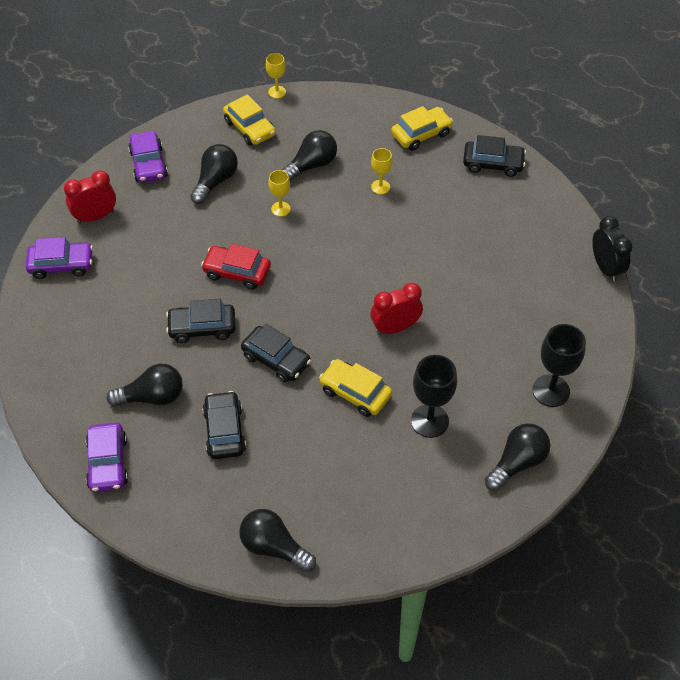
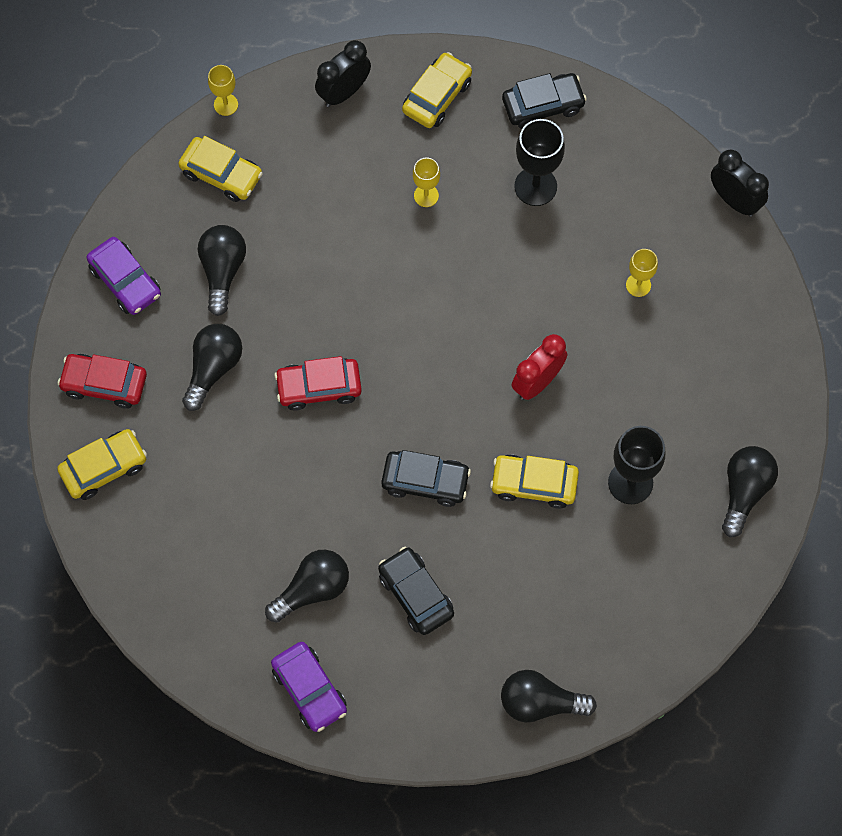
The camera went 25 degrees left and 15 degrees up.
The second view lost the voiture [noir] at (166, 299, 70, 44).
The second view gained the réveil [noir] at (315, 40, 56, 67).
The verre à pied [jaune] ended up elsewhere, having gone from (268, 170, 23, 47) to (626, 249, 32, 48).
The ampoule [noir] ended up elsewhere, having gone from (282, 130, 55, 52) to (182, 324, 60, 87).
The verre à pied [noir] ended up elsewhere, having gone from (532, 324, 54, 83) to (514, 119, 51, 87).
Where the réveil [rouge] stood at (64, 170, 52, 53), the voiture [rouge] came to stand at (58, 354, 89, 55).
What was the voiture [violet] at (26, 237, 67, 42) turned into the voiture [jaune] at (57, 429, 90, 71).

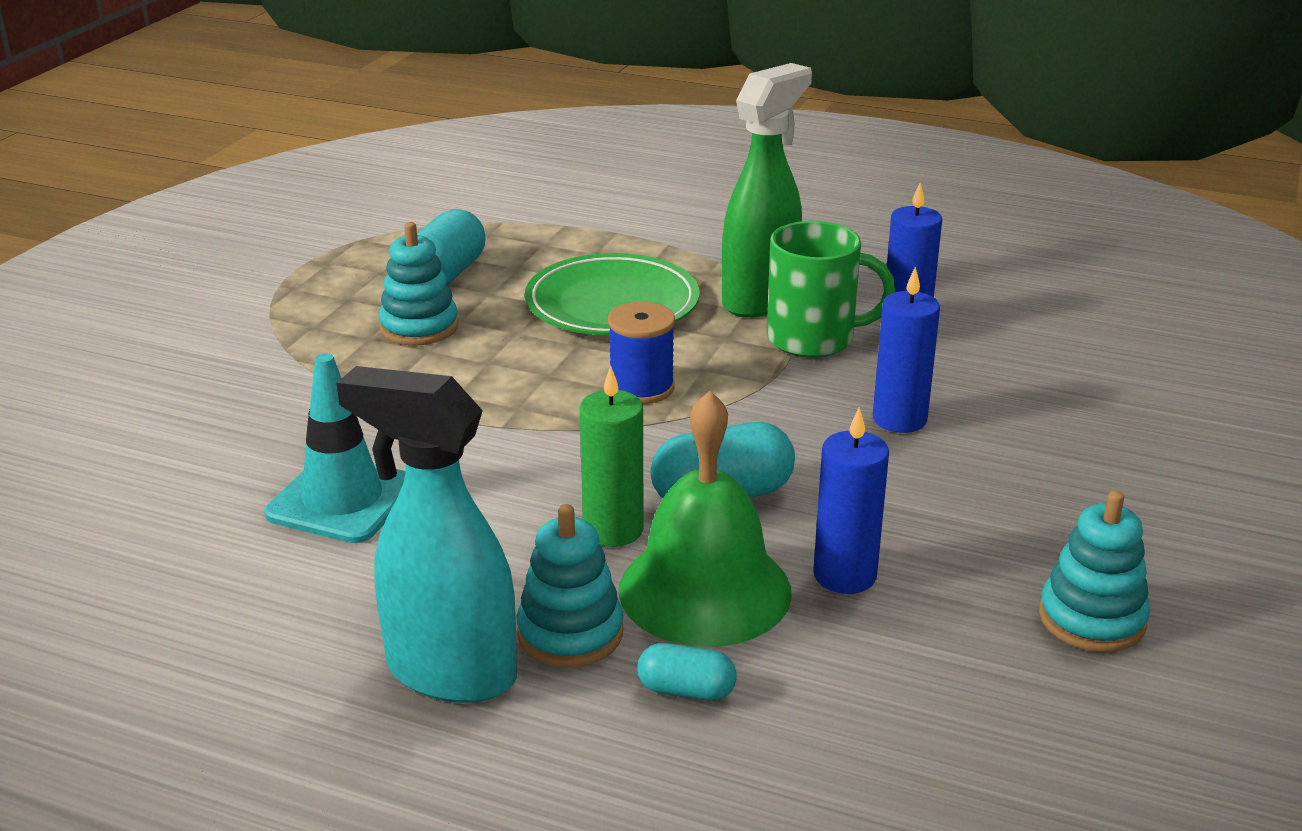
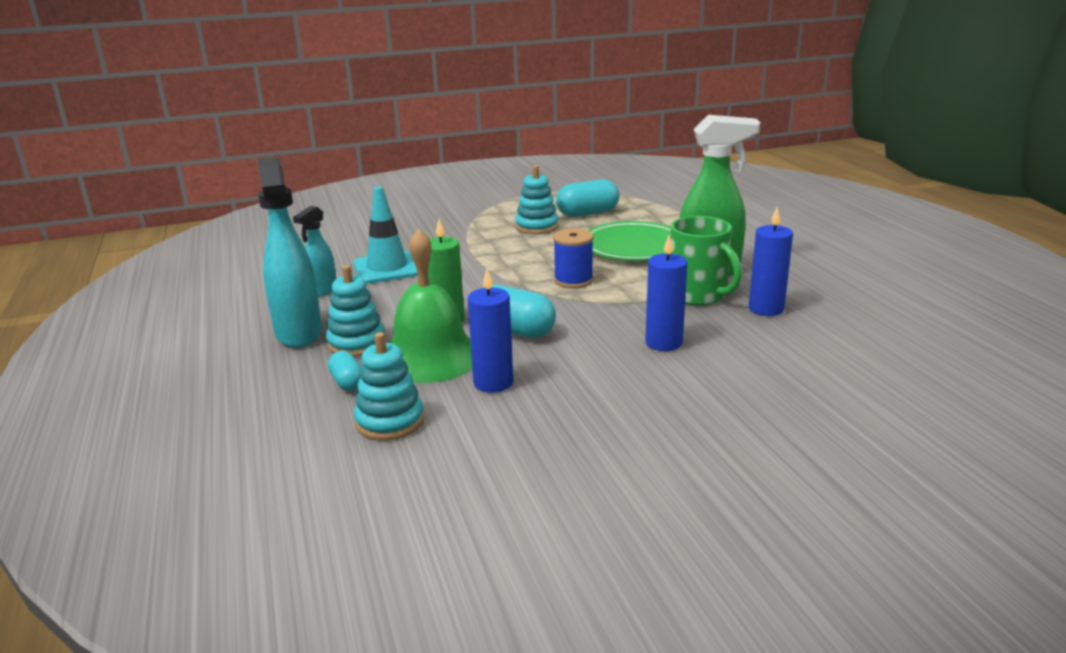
The camera went 50 degrees right and 5 degrees down.
The second view gained the vaporisateur [turquoise] at (293, 206, 43, 91).
The jouet à empiler [turquoise] ended up elsewhere, having gone from (1039, 491, 111, 161) to (354, 332, 70, 108).

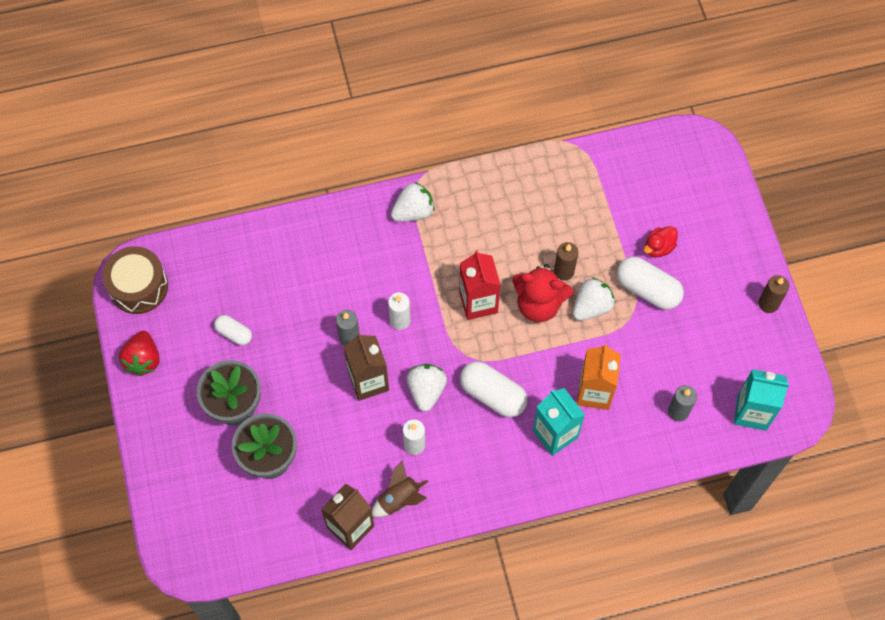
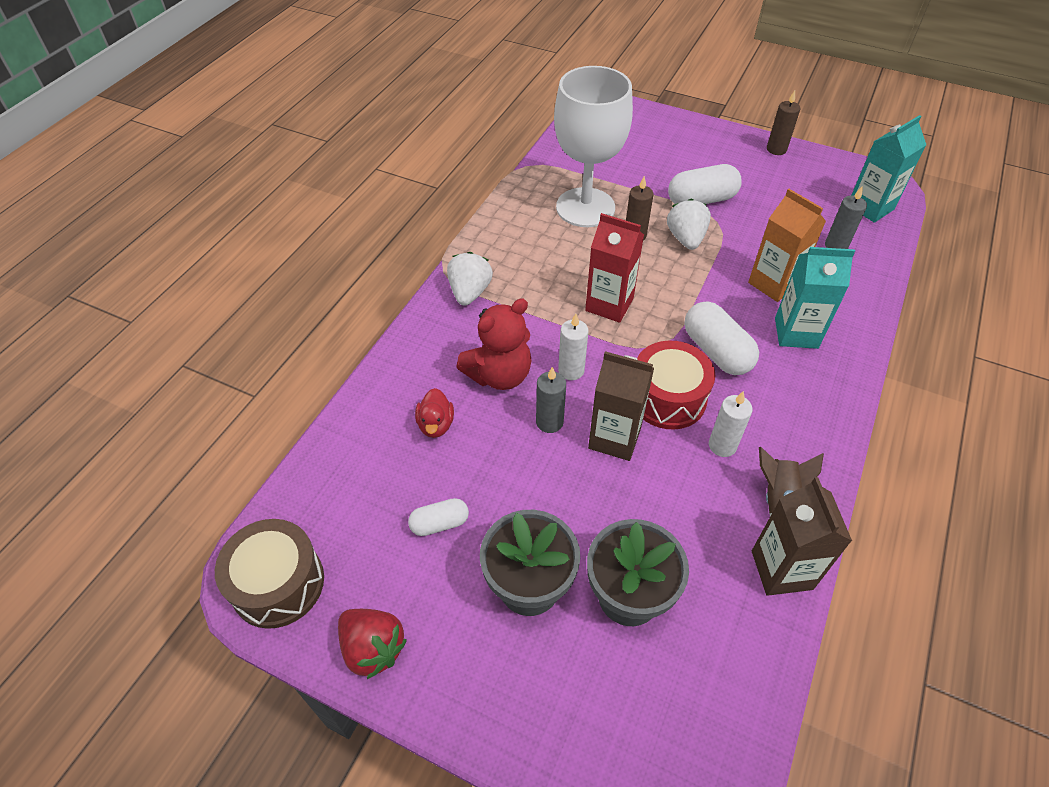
The camera went 50 degrees left and 15 degrees down.
The second view gained the verre à pied [blanc] at (554, 66, 79, 161).
The ours en peluche [rouge] ended up elsewhere, having gone from (512, 264, 61, 58) to (456, 298, 76, 92).
The canard [rouge] ended up elsewhere, having gone from (644, 226, 34, 32) to (415, 388, 39, 50).
Where the fraise [blanc] stood at (407, 364, 40, 48), the tambour [rouge] came to stand at (637, 341, 78, 88).
The gélule [blanc] at (460, 361, 68, 56) ended up facing another way, 75 degrees clockwise from before.

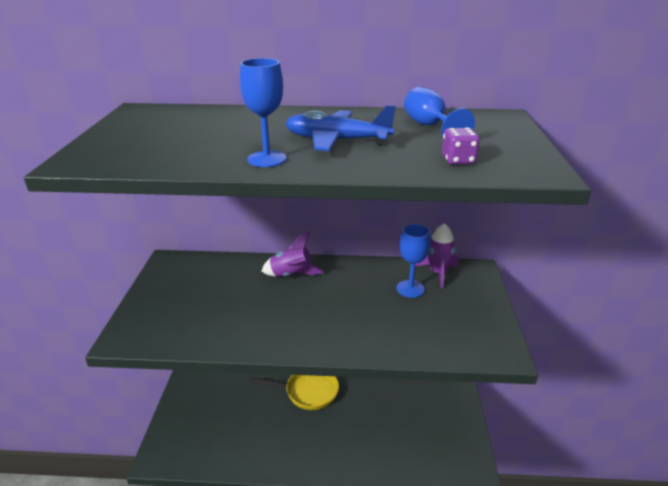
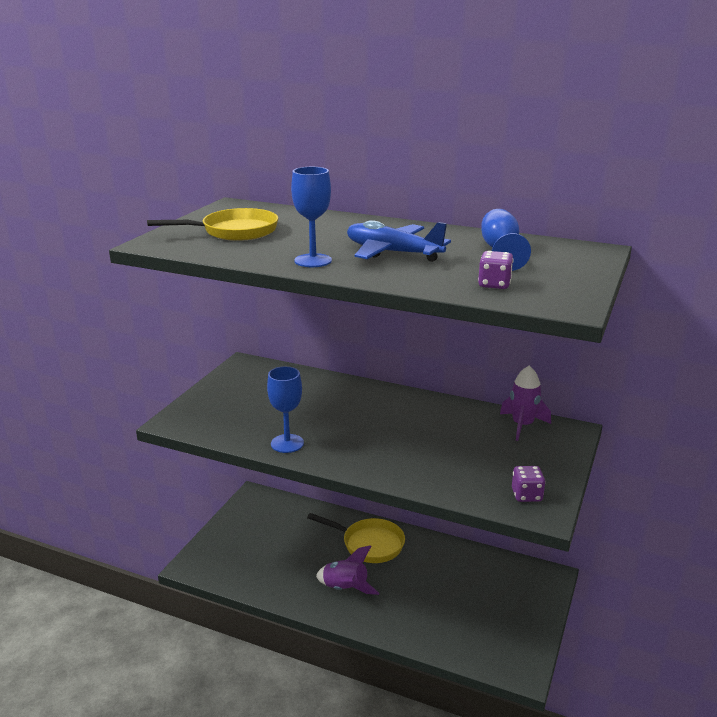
The camera went 20 degrees right and 5 degrees down.
The second view gained the poêle [jaune] at (147, 208, 131, 33).
The second view gained the dé [violet] at (512, 466, 34, 36).
The fusée [violet] ended up elsewhere, having gone from (262, 231, 62, 46) to (316, 545, 63, 50).
The verre à pied [bleu] ended up elsewhere, having gone from (397, 224, 34, 74) to (267, 366, 37, 87).

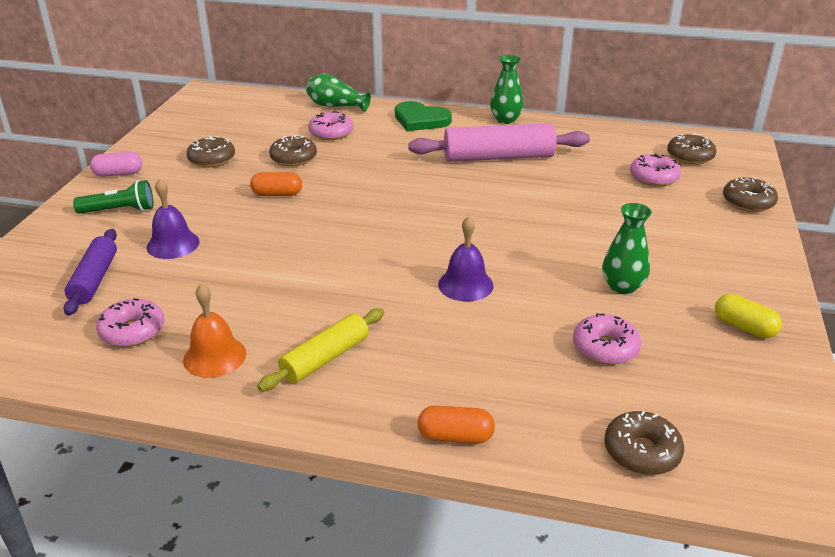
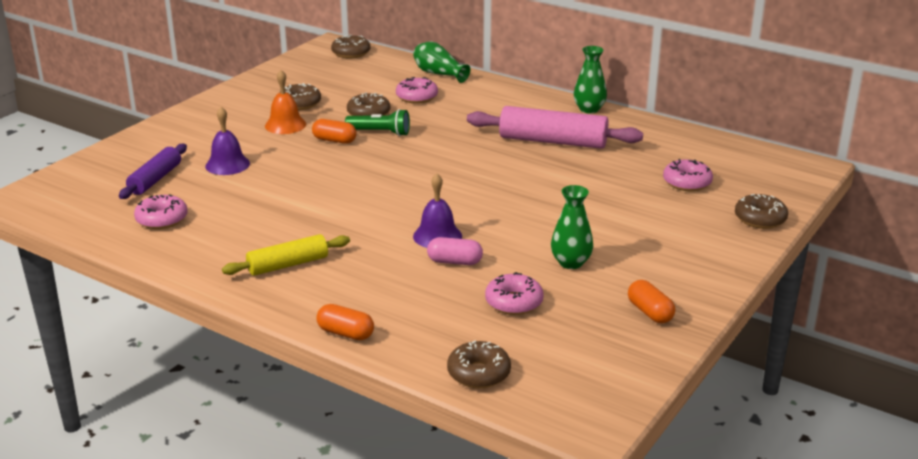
The camera went 20 degrees right and 5 degrees down.
The second view lost the cœur [vert] at (395, 101, 57, 30).
The lampe de poche [vert] ended up elsewhere, having gone from (73, 180, 80, 34) to (345, 109, 65, 27).
The gélule [rose] ended up elsewhere, having gone from (90, 152, 52, 25) to (427, 237, 56, 28).
The cloche [orange] ended up elsewhere, having gone from (183, 284, 63, 94) to (265, 70, 41, 64).
The beignet [marron] ended up elsewhere, having gone from (667, 133, 50, 32) to (331, 35, 39, 23).
What was the gélule [jaune] at (715, 294, 67, 44) turned into the gélule [orange] at (628, 280, 47, 43).

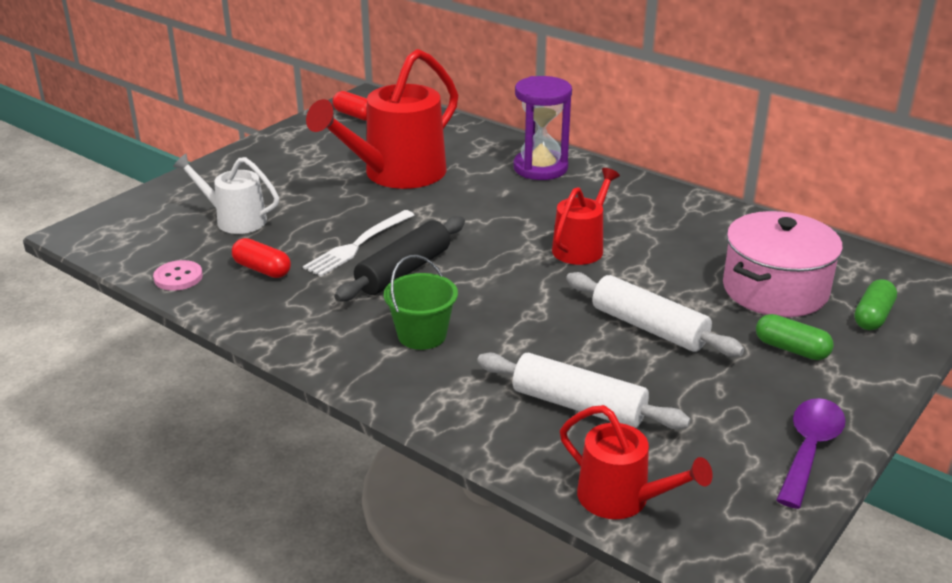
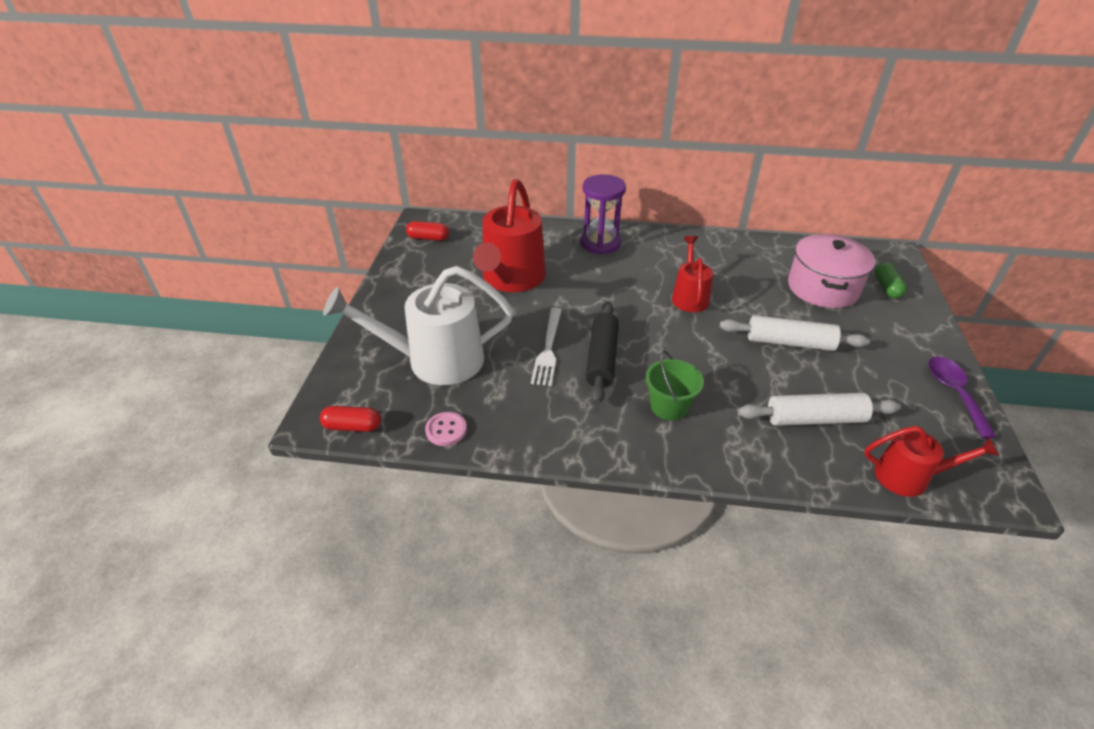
The camera went 30 degrees left and 10 degrees up.
The second view lost the gélule [vert] at (756, 314, 78, 46).
The gélule [rouge] ended up elsewhere, having gone from (232, 238, 59, 40) to (320, 406, 61, 26).
The size of the arrosoir [blanc] at (173, 154, 106, 80) changed by a factor of 1.79.

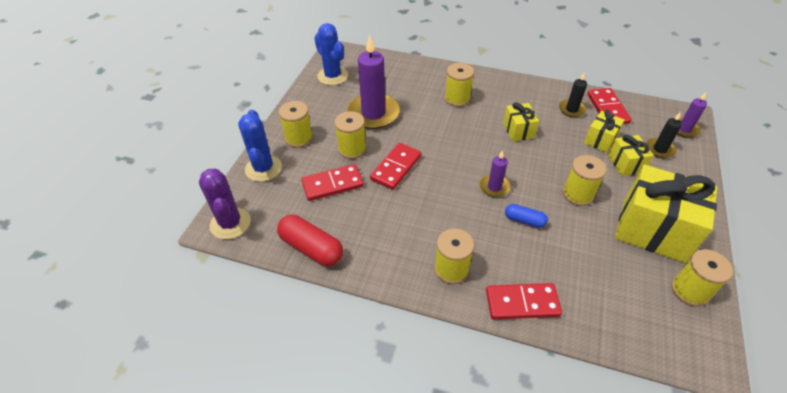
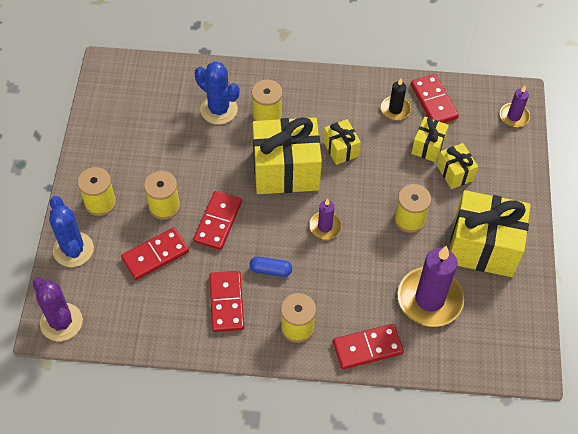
The camera went 15 degrees left and 10 degrees up.
The second view lost the gélule [rouge] at (277, 215, 66, 51).
The second view lost the bougie [noir] at (646, 112, 36, 46).
The second view lost the bobine [jaune] at (671, 249, 62, 57).
The second view gained the domino [rouge] at (209, 271, 36, 61).
The second view gained the cadeau [jaune] at (252, 117, 70, 77).
The cactus [bleu] ended up elsewhere, having gone from (314, 23, 34, 62) to (194, 61, 46, 64).
The bougie [violet] ended up elsewhere, having gone from (347, 35, 53, 94) to (397, 246, 67, 81).
The gélule [bleu] ended up elsewhere, having gone from (505, 204, 43, 24) to (250, 257, 42, 20).

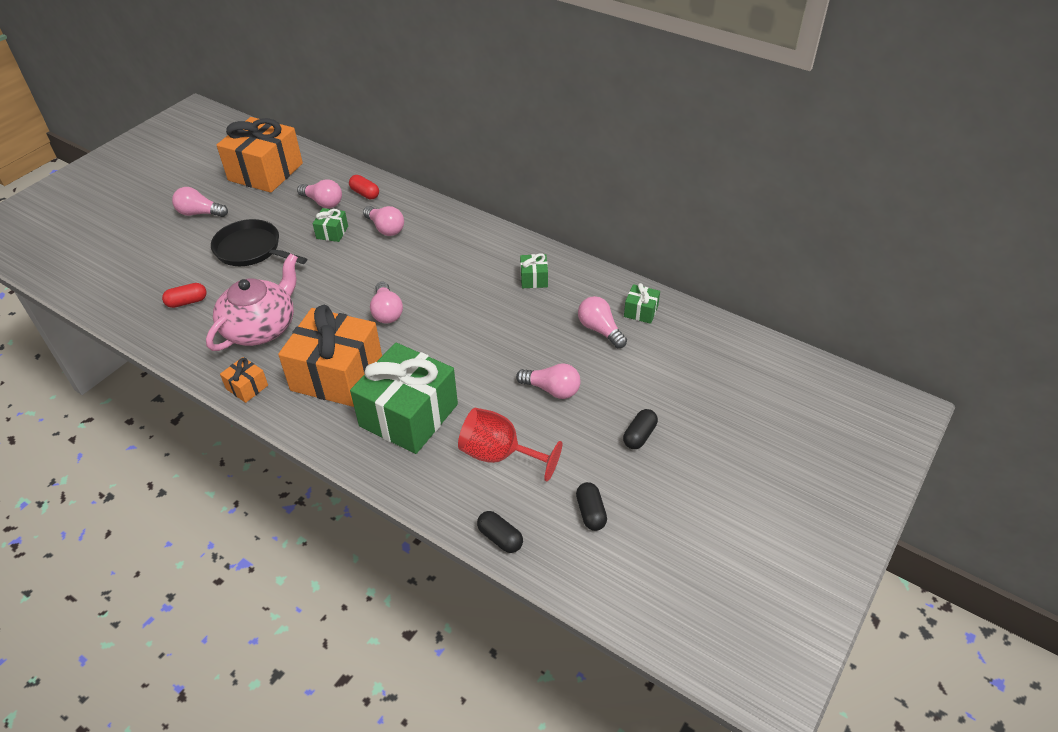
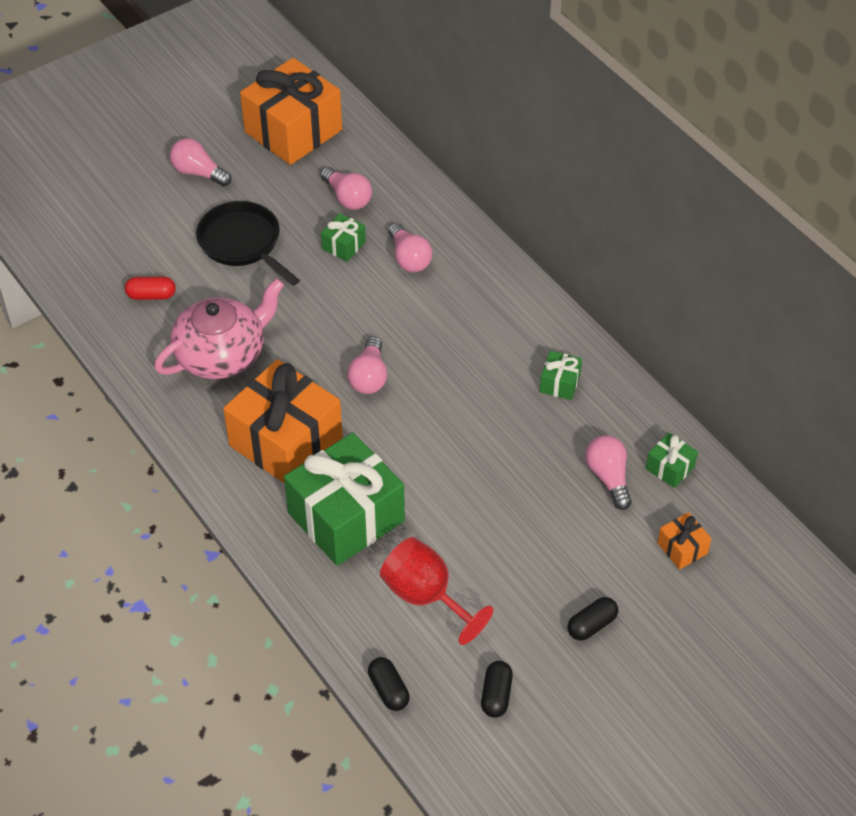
The camera went 20 degrees right and 5 degrees up.
The second view lost the gélule [rouge] at (349, 175, 30, 24).
The second view lost the ampoule [rose] at (516, 363, 64, 36).
The cadeau [orange] ended up elsewhere, having gone from (220, 357, 48, 46) to (657, 512, 54, 57).

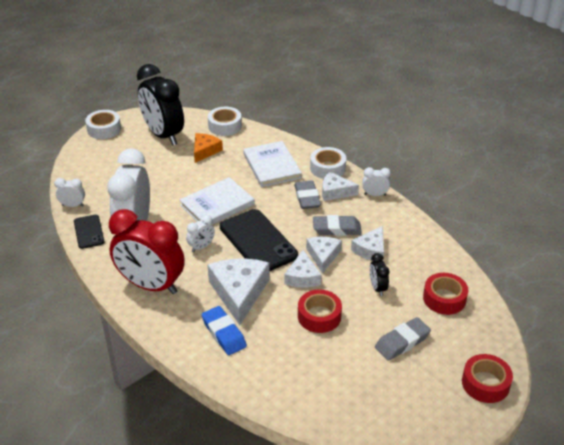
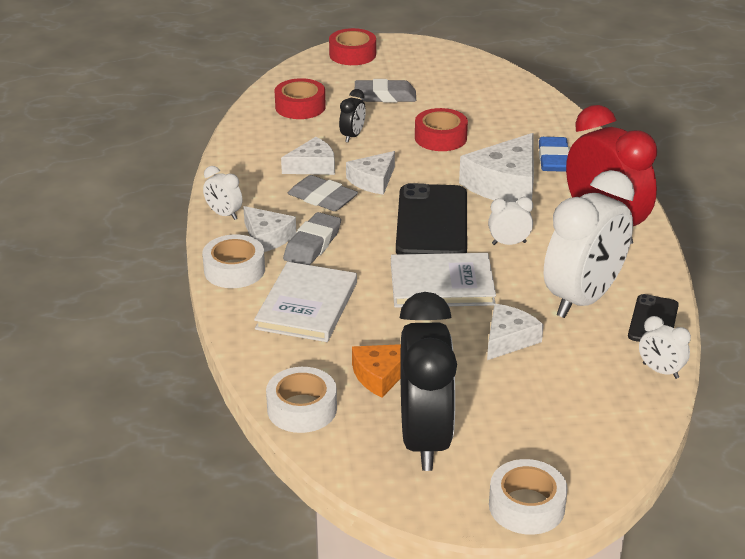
The camera went 145 degrees left and 5 degrees down.
The fromage [blanc] ended up elsewhere, having gone from (284, 250, 37, 38) to (487, 304, 57, 56).

